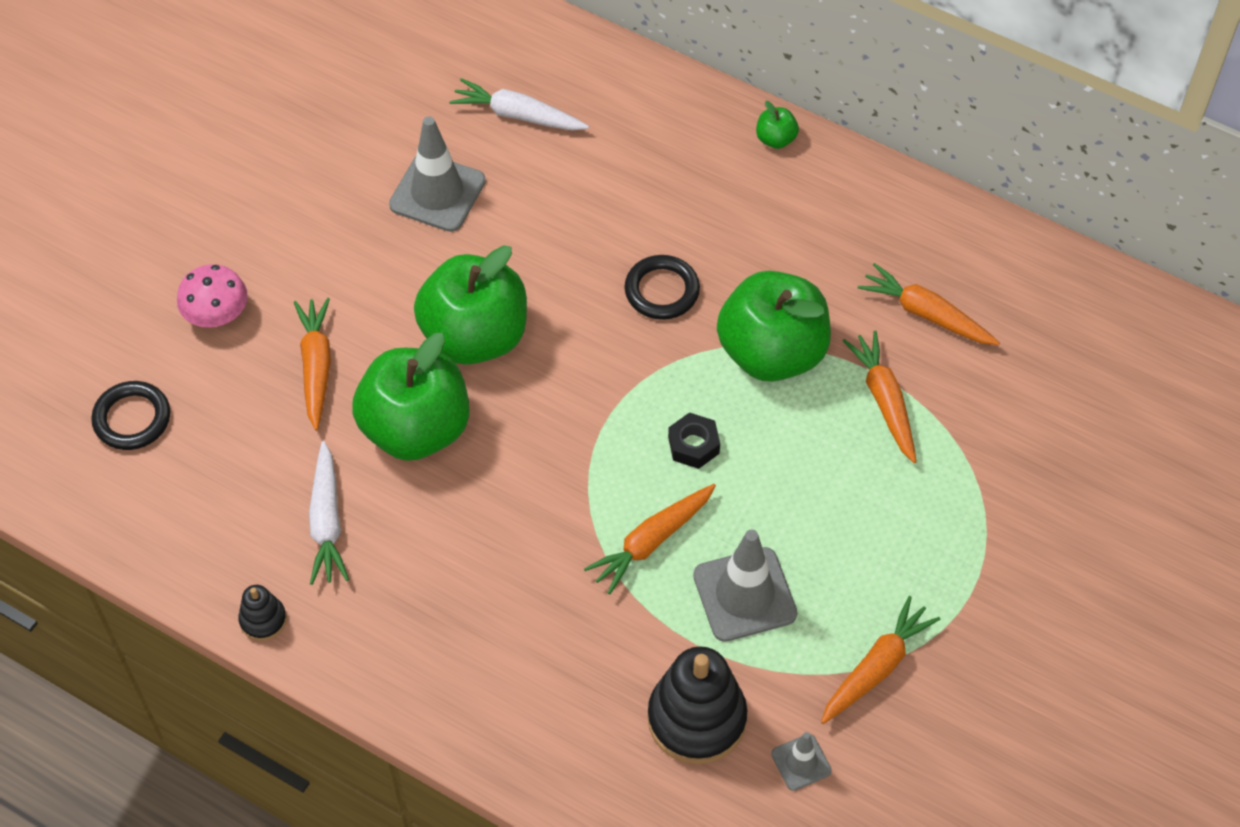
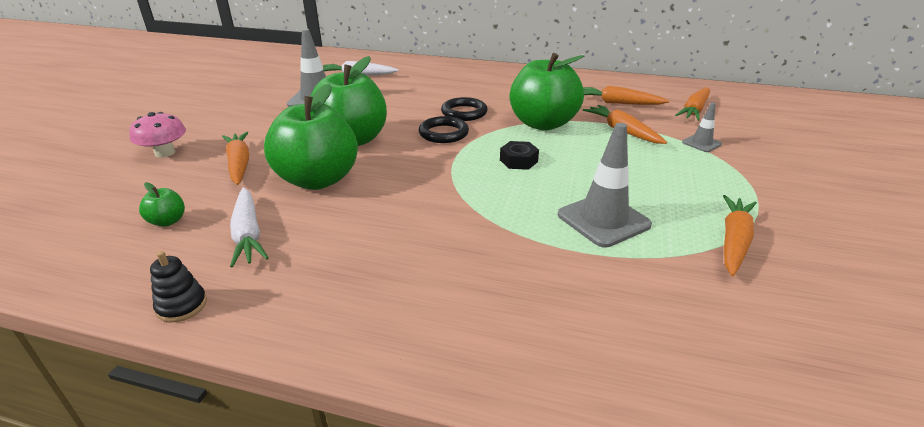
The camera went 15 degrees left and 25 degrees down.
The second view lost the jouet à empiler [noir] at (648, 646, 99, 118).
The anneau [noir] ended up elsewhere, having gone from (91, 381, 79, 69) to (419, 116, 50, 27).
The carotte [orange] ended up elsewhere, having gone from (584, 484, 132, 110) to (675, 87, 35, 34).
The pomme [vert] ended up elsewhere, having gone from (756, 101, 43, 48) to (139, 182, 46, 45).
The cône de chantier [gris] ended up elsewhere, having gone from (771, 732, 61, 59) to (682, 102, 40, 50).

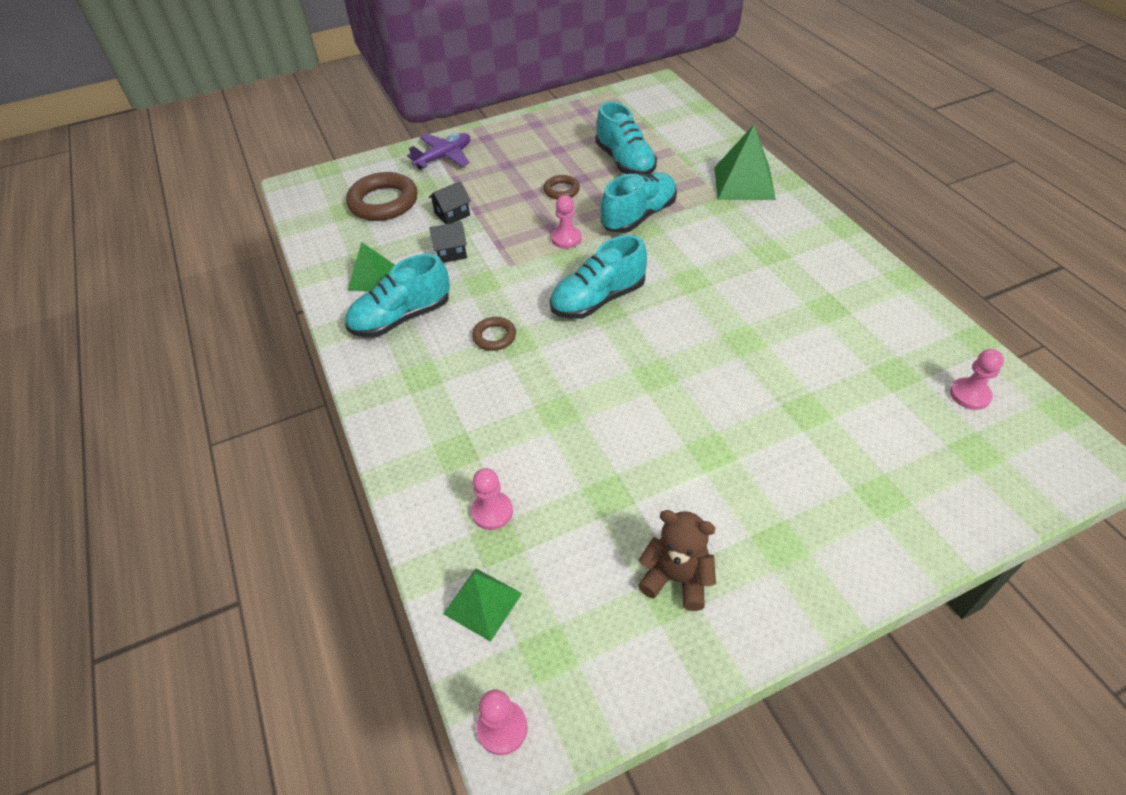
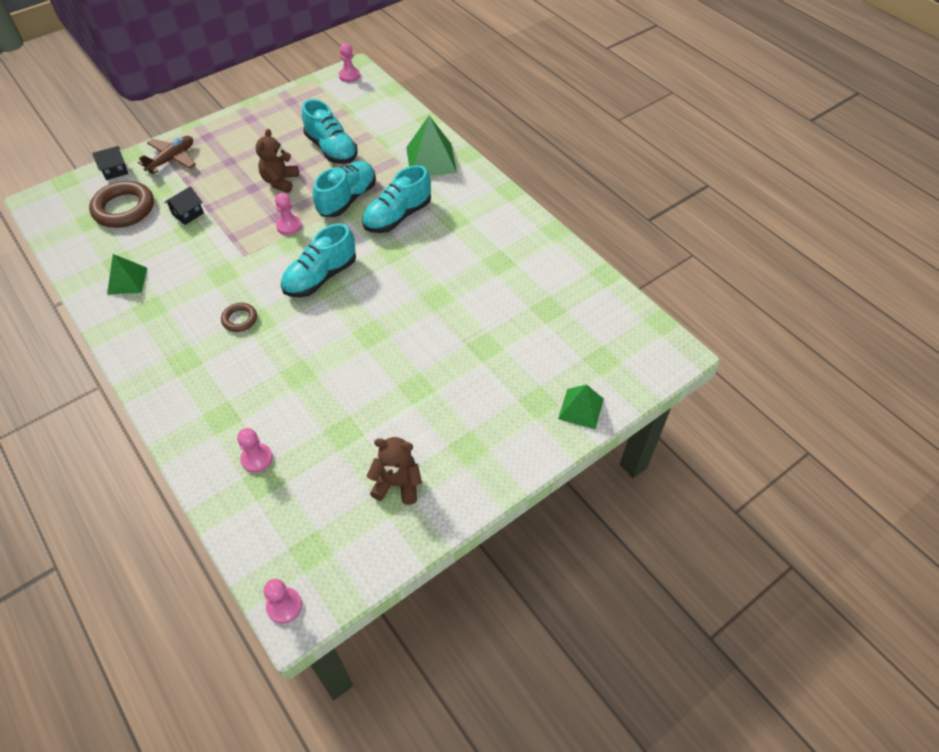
The camera went 15 degrees left and 5 degrees up.
The chaussure [turquoise] ended up elsewhere, having gone from (345, 254, 105, 84) to (362, 165, 69, 68).
The maison [noir] ended up elsewhere, having gone from (429, 222, 38, 41) to (92, 146, 36, 34).
The pyramide [vert] ended up elsewhere, having gone from (443, 568, 79, 74) to (558, 384, 46, 45).
The pion [rose] ended up elsewhere, having gone from (950, 349, 54, 61) to (339, 43, 21, 39).
Where the anneau [marron] stood at (543, 175, 37, 24), the ours en peluche [marron] came to stand at (255, 129, 44, 64).
What was the avion [violet] at (407, 133, 63, 37) turned into the avion [marron] at (138, 136, 58, 38).

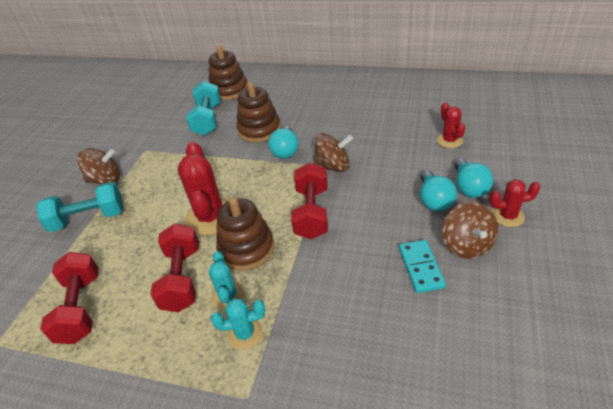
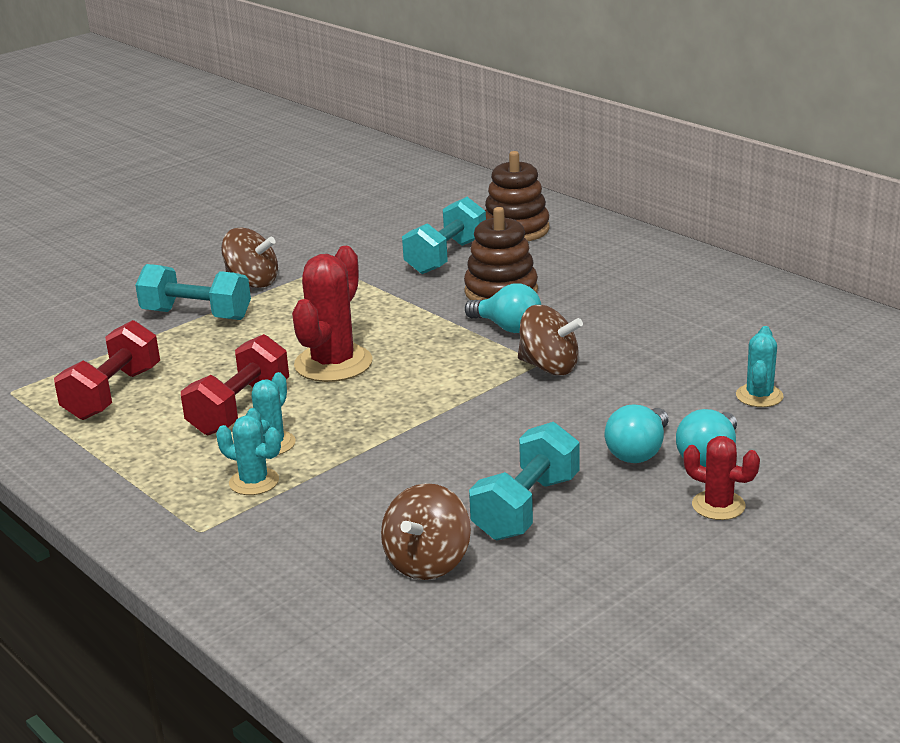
The camera went 30 degrees right and 15 degrees down.
The second view lost the jouet à empiler [marron] at (216, 197, 58, 74).
The second view lost the haltère [rouge] at (291, 163, 37, 76).
The toupie [marron] ended up elsewhere, having gone from (442, 202, 56, 57) to (381, 483, 90, 97).
Where the domino [turquoise] stood at (399, 240, 47, 53), the haltère [turquoise] came to stand at (469, 422, 111, 118).
What was the cactus [rouge] at (437, 102, 28, 46) turned into the cactus [turquoise] at (736, 326, 48, 81).
The ampoule [turquoise] at (268, 126, 31, 33) ended up facing another way, 90 degrees counterclockwise from before.

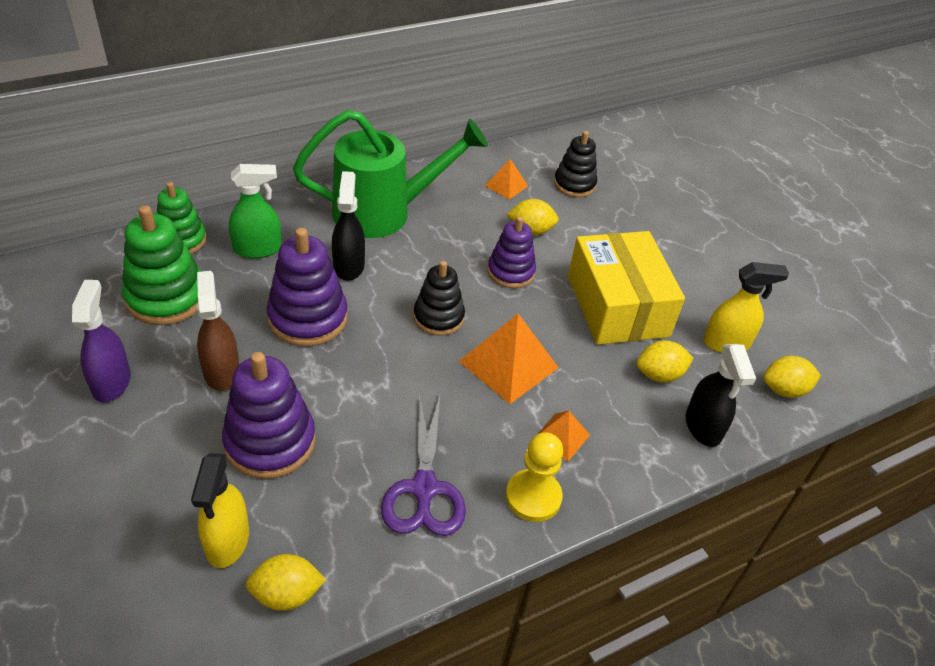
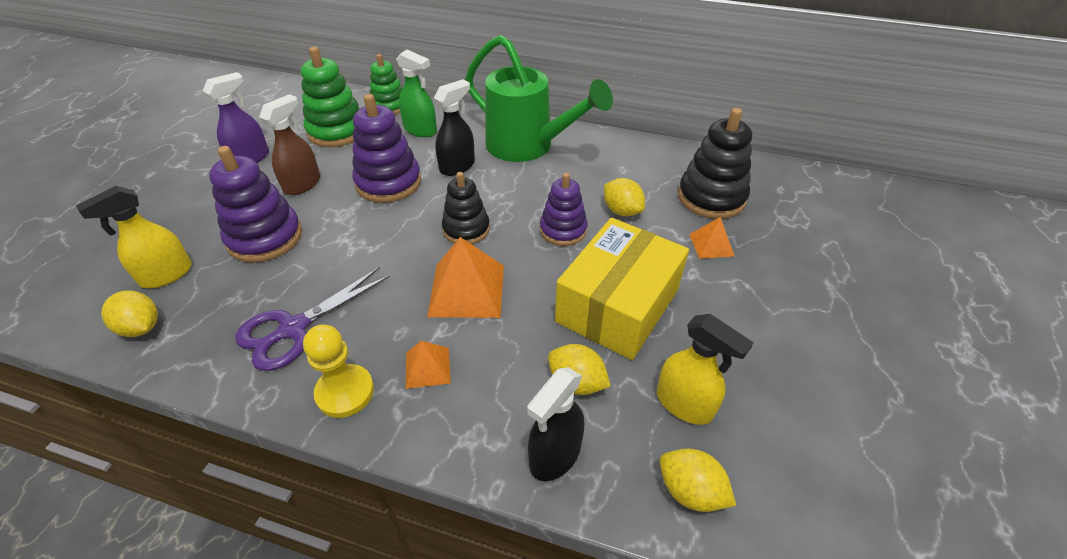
The camera went 50 degrees right and 0 degrees up.
The pyramide [orange] ended up elsewhere, having gone from (484, 159, 44, 41) to (689, 217, 46, 42).
The size of the jouet à empiler [noir] at (554, 131, 43, 66) changed by a factor of 1.51.

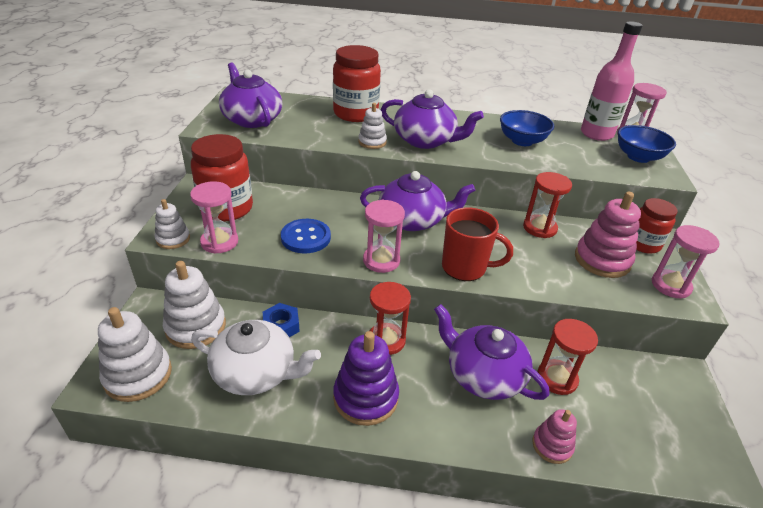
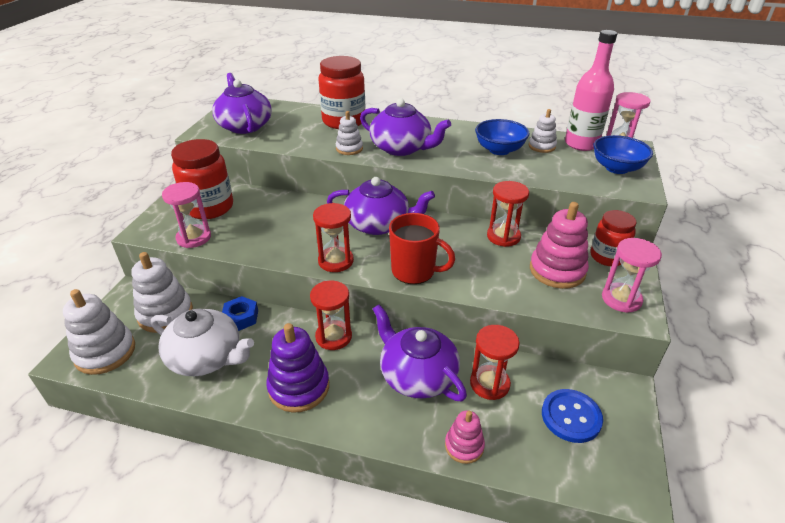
The camera went 10 degrees right and 0 degrees up.
The jouet à empiler [blanc] ended up elsewhere, having gone from (155, 199, 35, 50) to (529, 109, 28, 44).
The bouton [bleu] ended up elsewhere, having gone from (281, 219, 50, 34) to (542, 389, 61, 54).
What was the sablier [rose] at (363, 200, 42, 73) turned into the sablier [rouge] at (313, 203, 41, 69).

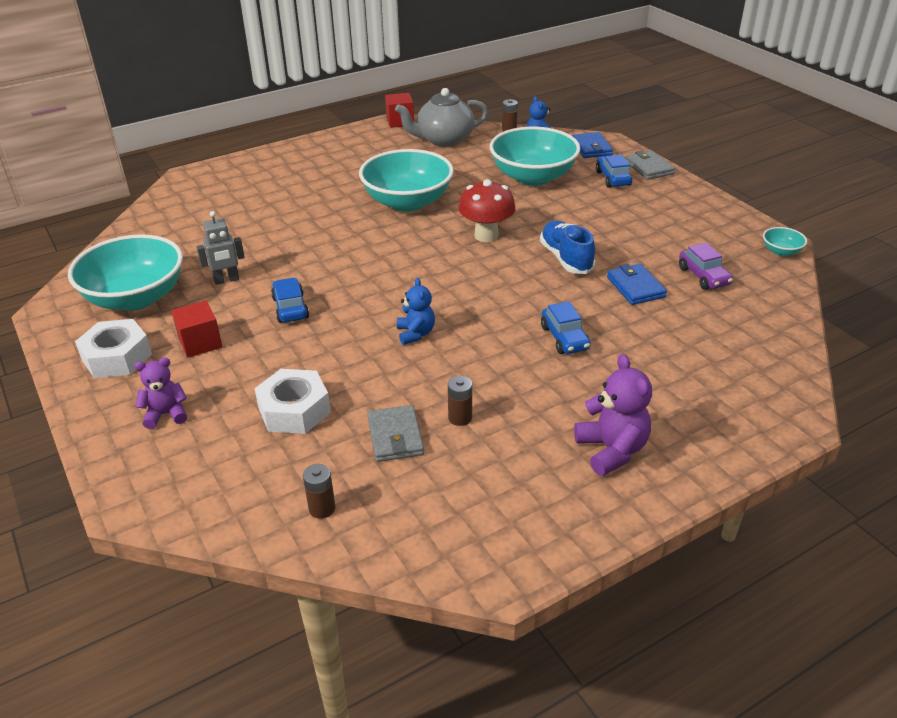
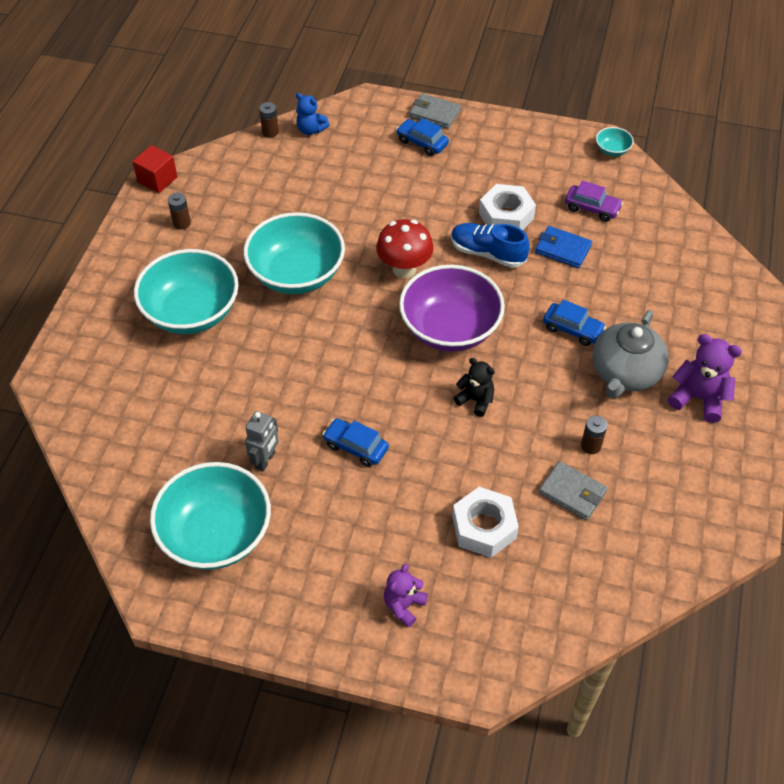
The camera went 45 degrees left and 15 degrees up.
The second view lost the cube [rouge] at (171, 300, 51, 58).
The second view lost the portefeuille [bleu] at (572, 132, 41, 26).
The second view gained the bol [violet] at (399, 265, 106, 87).
The écrou [blanc] ended up elsewhere, having gone from (75, 319, 77, 59) to (479, 184, 57, 46).
The pile [marron] ended up elsewhere, having gone from (303, 464, 32, 55) to (168, 193, 23, 37).
The théière [gris] ended up elsewhere, having gone from (395, 88, 93, 59) to (592, 310, 77, 89).
The bol [turquoise] ended up elsewhere, having gone from (490, 127, 90, 59) to (134, 249, 105, 85).
What was the ours en peluche [bleu] at (397, 278, 38, 67) turned into the ours en peluche [noir] at (454, 358, 41, 59).

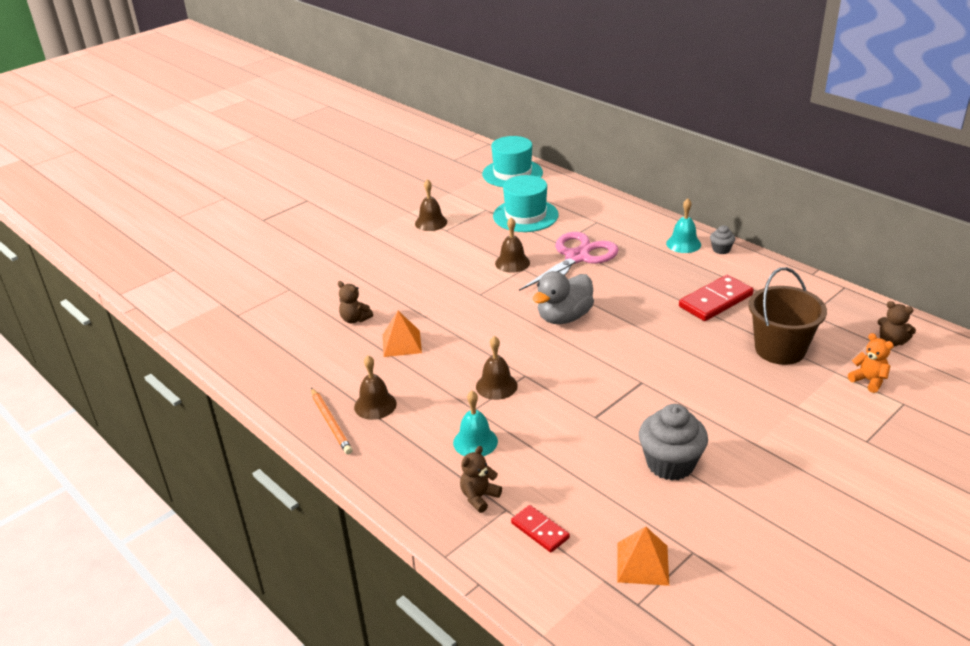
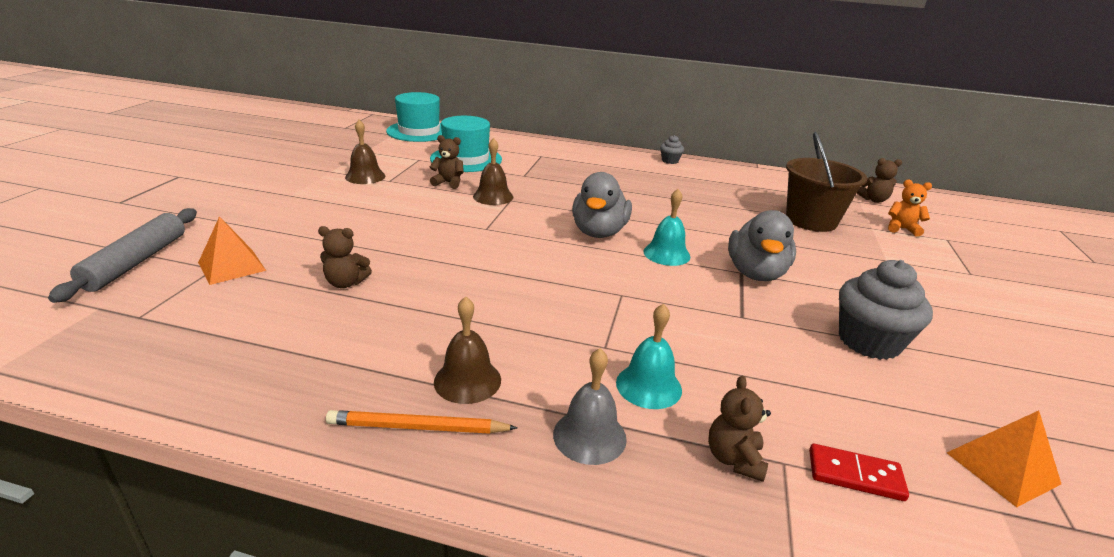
The camera went 35 degrees left and 5 degrees down.
The second view lost the cloche [marron] at (476, 336, 42, 64).
The second view lost the ciseaux [rose] at (519, 232, 100, 59).
The second view lost the domino [rouge] at (679, 275, 75, 46).
The second view gained the rouleau à pâtisserie [gris] at (48, 208, 149, 95).
The second view gained the ours en peluche [marron] at (430, 135, 34, 54).
The second view gained the cloche [gris] at (553, 348, 74, 117).
The second view gained the canard [gris] at (728, 210, 68, 71).
The pyramide [orange] ended up elsewhere, having gone from (383, 311, 39, 46) to (198, 216, 68, 69).
The cloche [turquoise] ended up elsewhere, having gone from (666, 199, 35, 54) to (643, 189, 47, 77).
The crayon [orange] at (311, 388, 42, 66) ended up facing another way, 150 degrees clockwise from before.

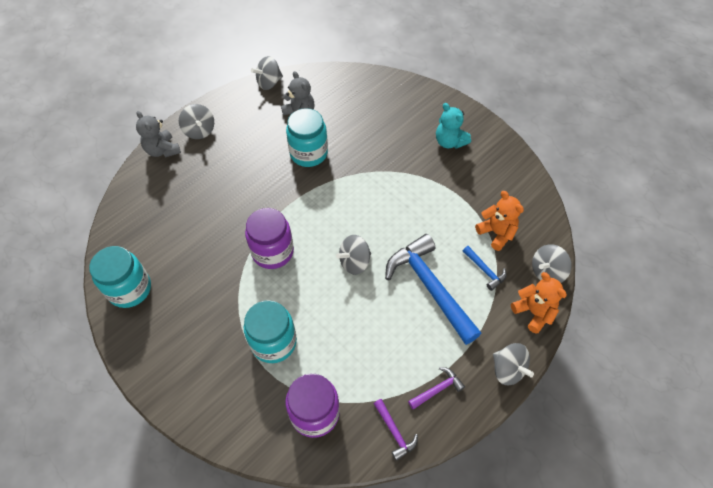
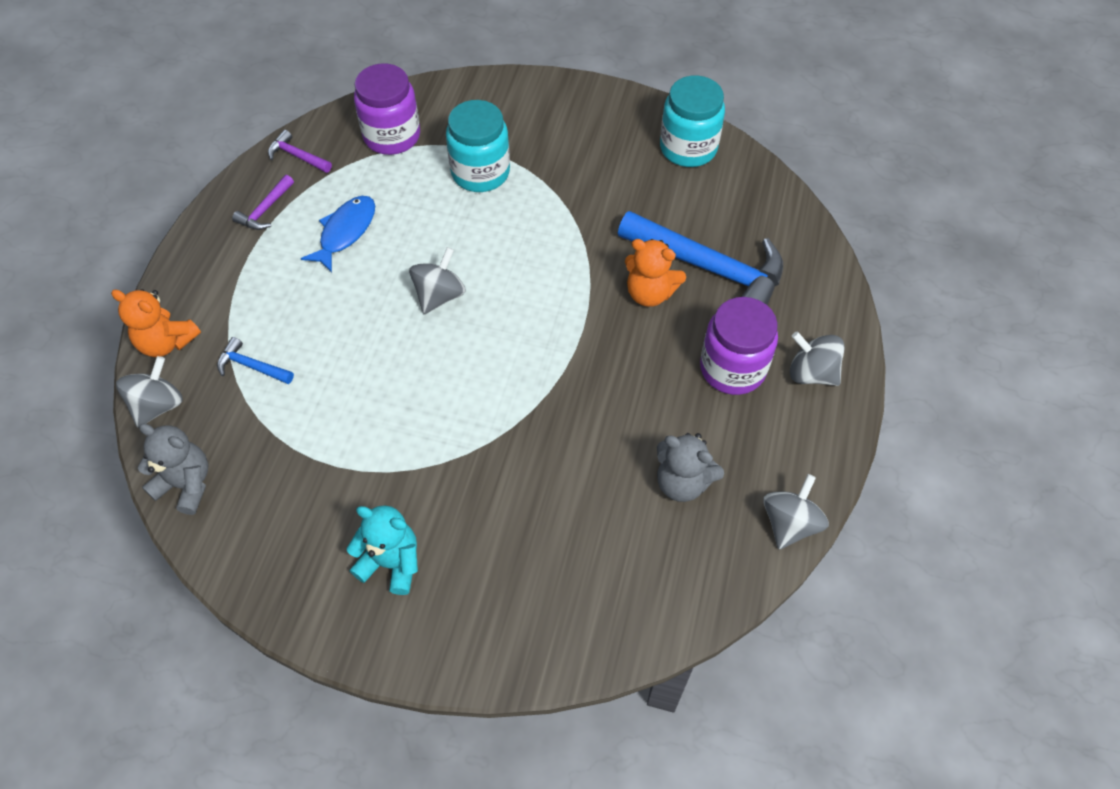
The camera went 150 degrees right and 0 degrees up.
The second view lost the bocal [turquoise] at (286, 108, 42, 59).
The second view lost the toupie [gris] at (493, 343, 41, 42).
The second view gained the poisson [bleu] at (301, 196, 74, 77).
The ours en peluche [gris] ended up elsewhere, having gone from (136, 111, 45, 46) to (138, 423, 71, 92).
The bocal [violet] ended up elsewhere, having gone from (245, 208, 49, 61) to (700, 297, 78, 98).
The marteau [bleu] ended up elsewhere, having gone from (385, 234, 97, 111) to (618, 211, 165, 94).
The ours en peluche [orange] ended up elsewhere, having gone from (475, 191, 49, 60) to (625, 239, 61, 68).

